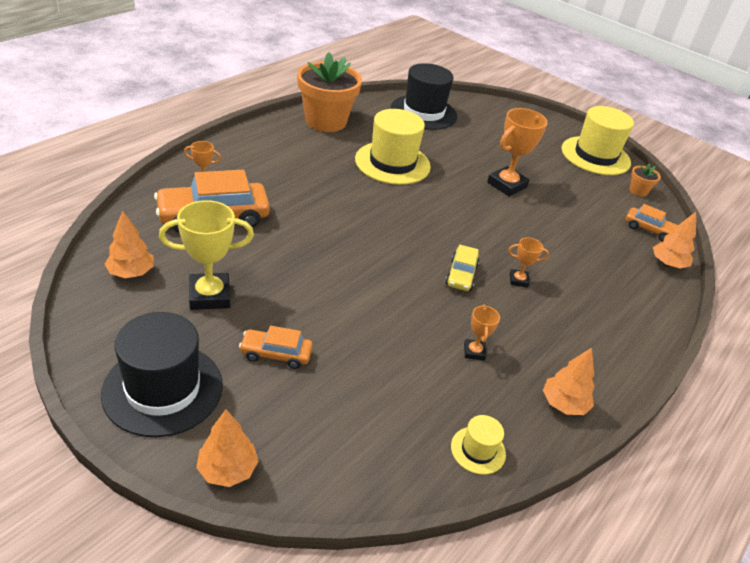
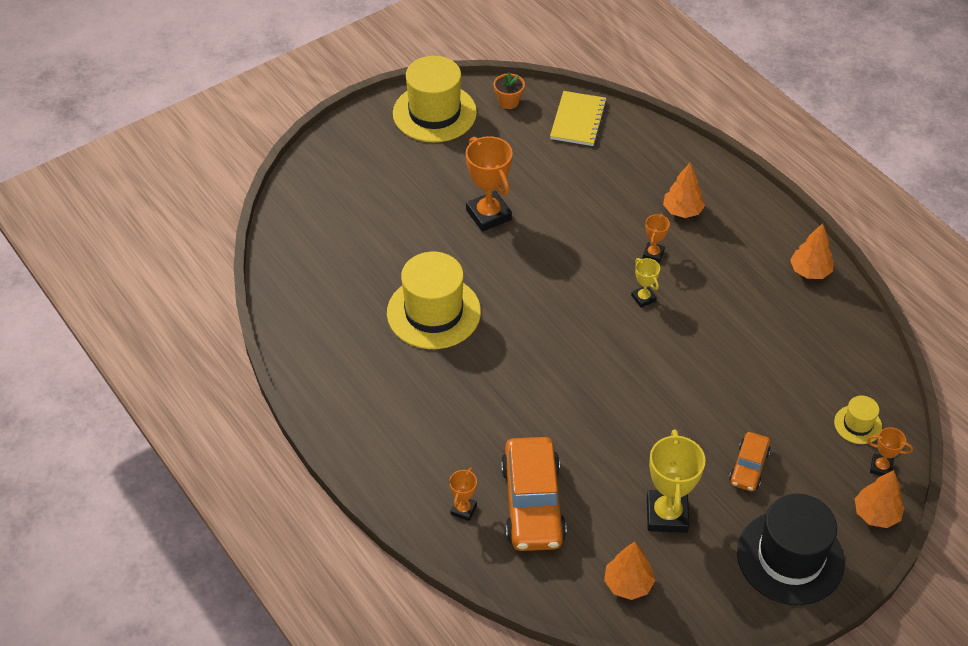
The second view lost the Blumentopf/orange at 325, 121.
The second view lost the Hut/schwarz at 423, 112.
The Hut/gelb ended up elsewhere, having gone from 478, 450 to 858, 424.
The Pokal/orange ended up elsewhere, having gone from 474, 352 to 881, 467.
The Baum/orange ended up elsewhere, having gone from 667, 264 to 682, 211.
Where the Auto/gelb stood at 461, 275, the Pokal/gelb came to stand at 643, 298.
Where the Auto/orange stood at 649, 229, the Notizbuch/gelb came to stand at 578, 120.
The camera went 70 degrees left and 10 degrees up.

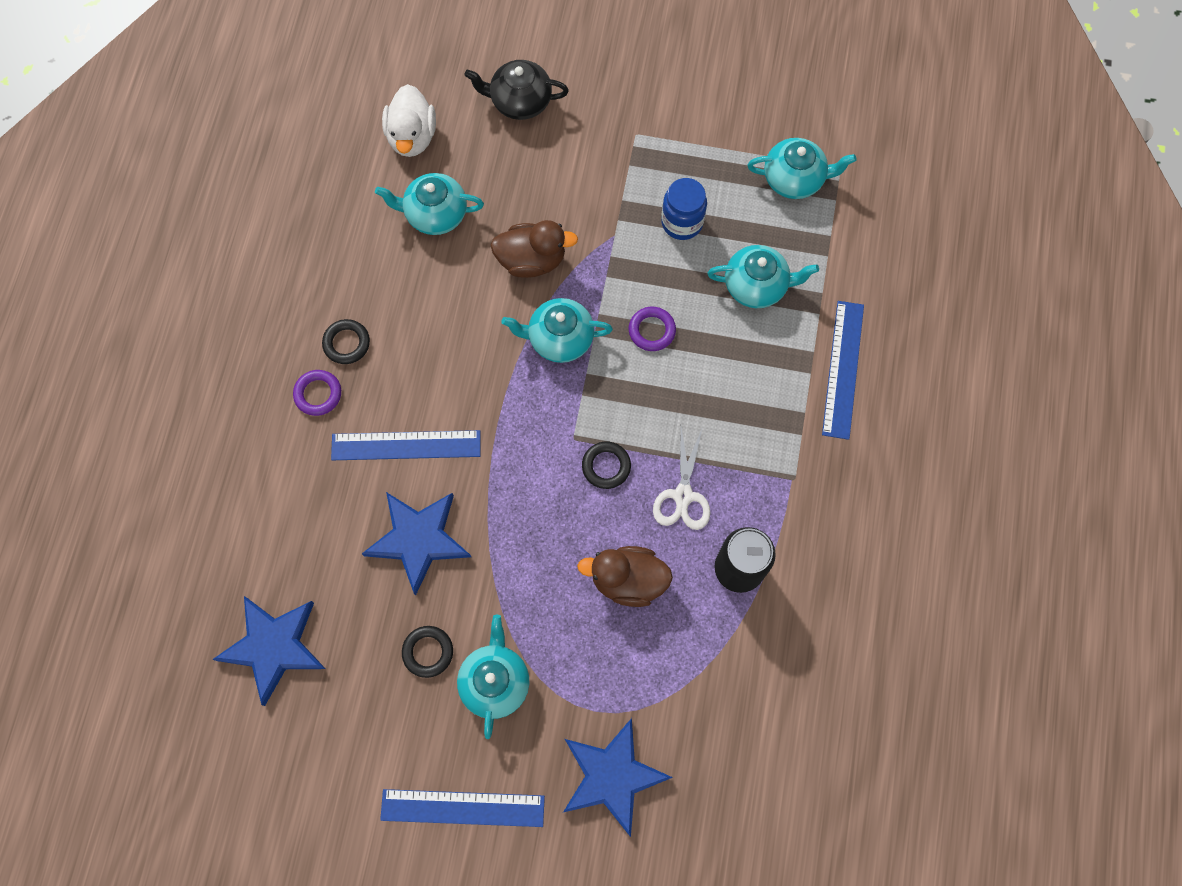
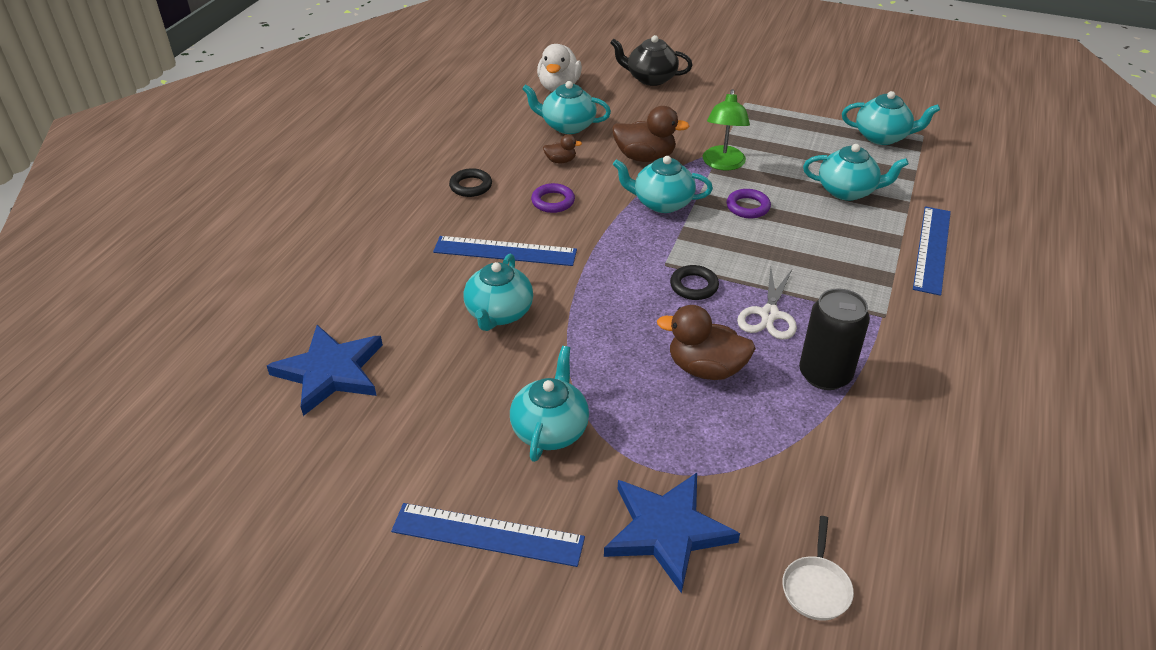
The second view lost the Ring/schwarz at 428, 652.
The second view lost the Einmachglas/blau at 682, 222.
The second view gained the Ente/braun at 560, 161.
The second view gained the Lampe/grün at 723, 164.
The second view gained the Pfanne/weiß at 816, 587.
The Ring/lila ended up elsewhere, having gone from 318, 394 to 553, 201.
Where the Stern/blau stood at 418, 539, the Teekanne/türkis came to stand at 499, 313.
The camera went 10 degrees right and 30 degrees down.

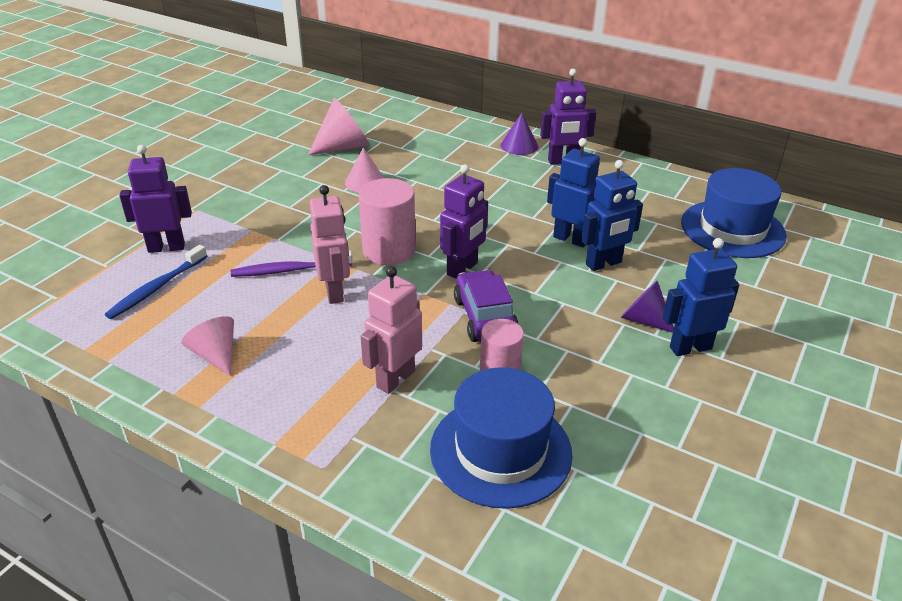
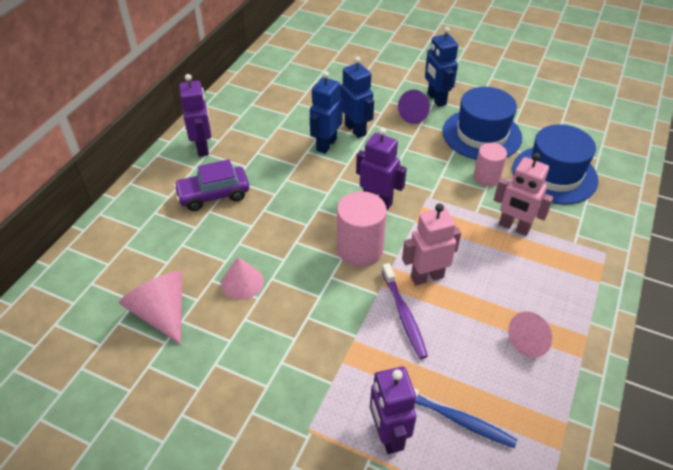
The second view lost the Kegel/lila at 519, 146.
The Auto/lila ended up elsewhere, having gone from 484, 317 to 213, 195.
The Hut/blau ended up elsewhere, having gone from 732, 229 to 481, 134.
The camera went 95 degrees left and 10 degrees up.

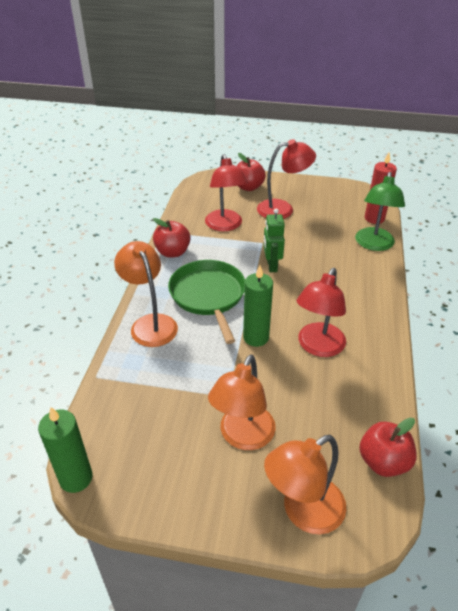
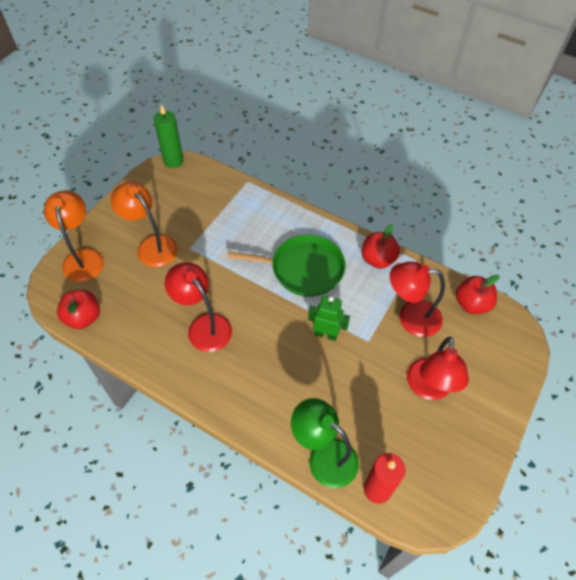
The second view lost the Lampe/orange at 150, 323.
The second view lost the Kerze/grün at 256, 337.
The Apfel/rot ended up elsewhere, having gone from 248, 187 to 471, 304.
The camera went 110 degrees right and 15 degrees up.

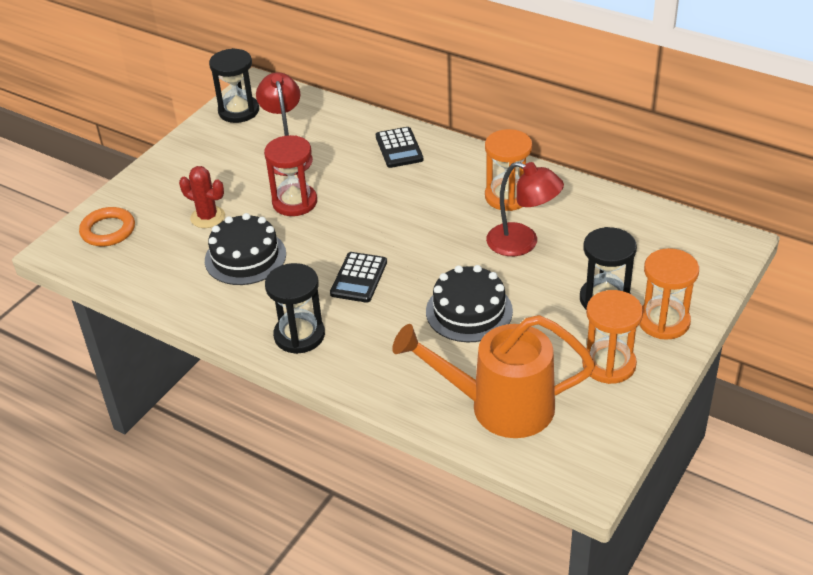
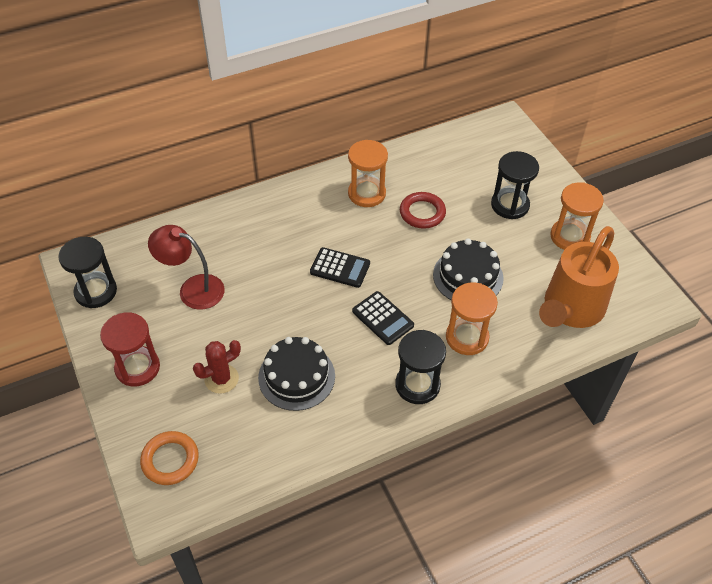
The Sanduhr/rot ended up elsewhere, having gone from 294, 202 to 137, 368.
The Taschenrechner/schwarz ended up elsewhere, having gone from 399, 148 to 340, 268.
The Sanduhr/orange ended up elsewhere, having gone from 663, 321 to 467, 337.
Where the Lampe/rot stood at 522, 243, the Ring/rot came to stand at 422, 213.
The camera went 60 degrees left and 10 degrees up.

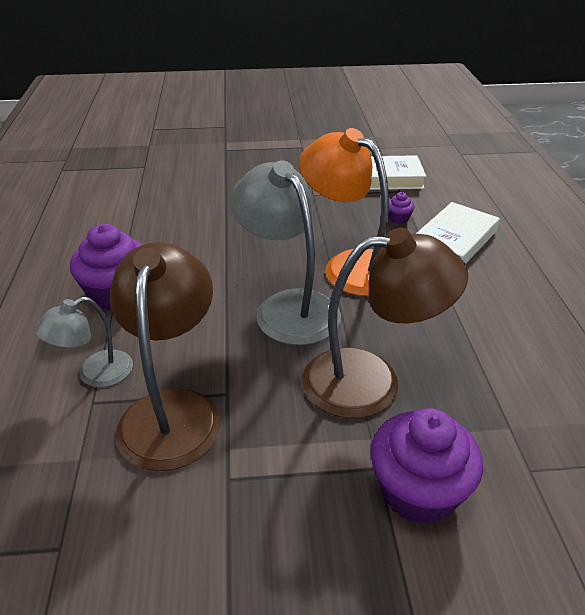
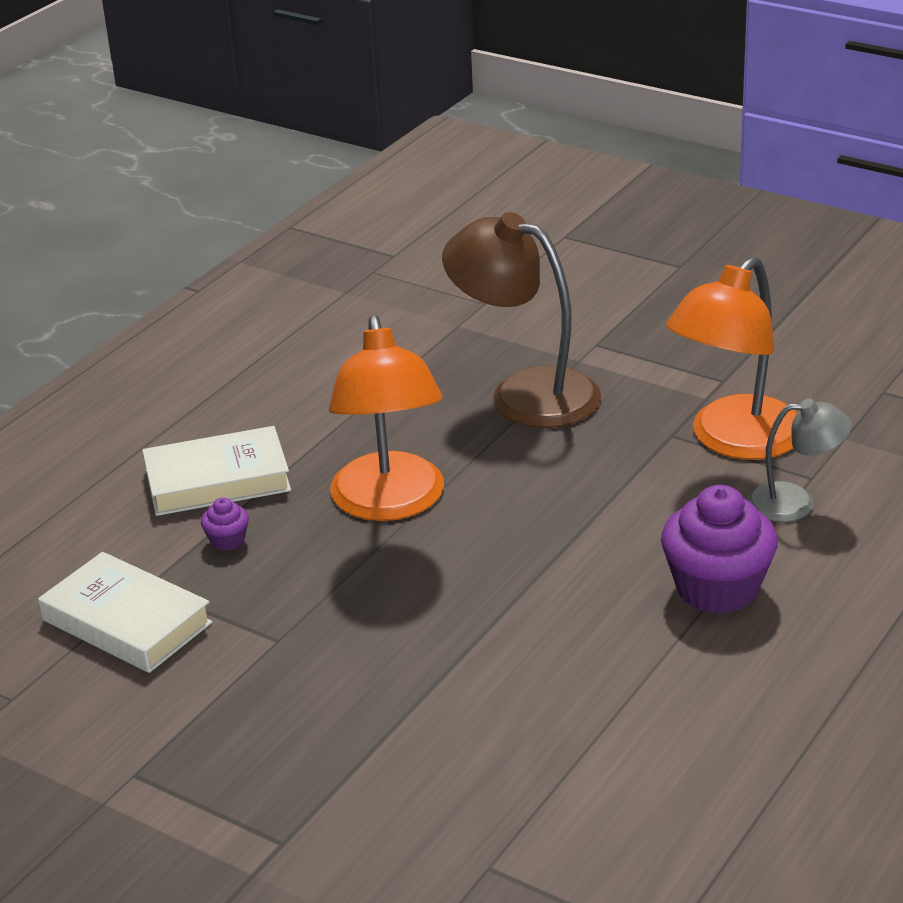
The second view lost the Lampe/grau at 288, 307.
The second view lost the Muffin/lila at 418, 491.
What was the Lampe/braun at 173, 410 turned into the Lampe/orange at 735, 441.
The camera went 140 degrees left and 5 degrees down.

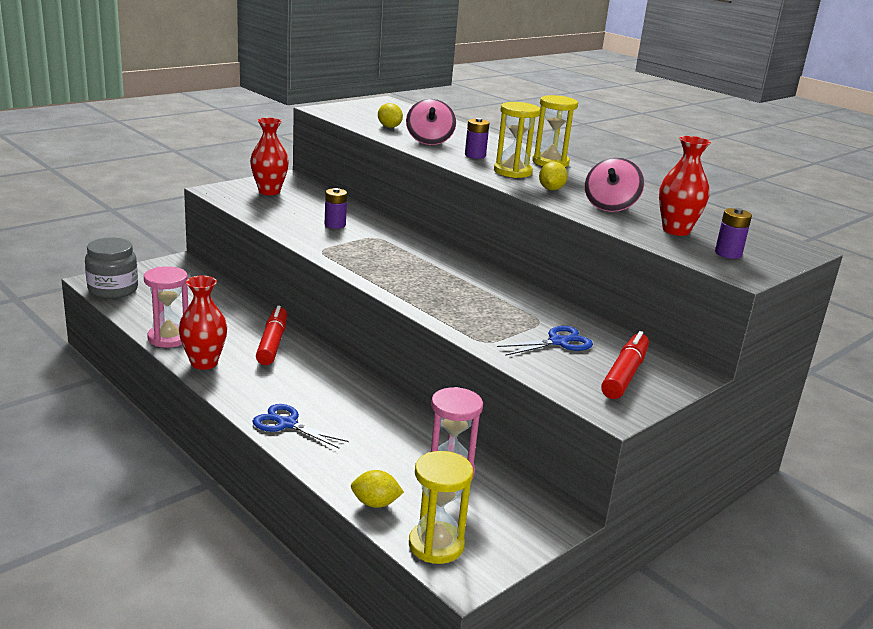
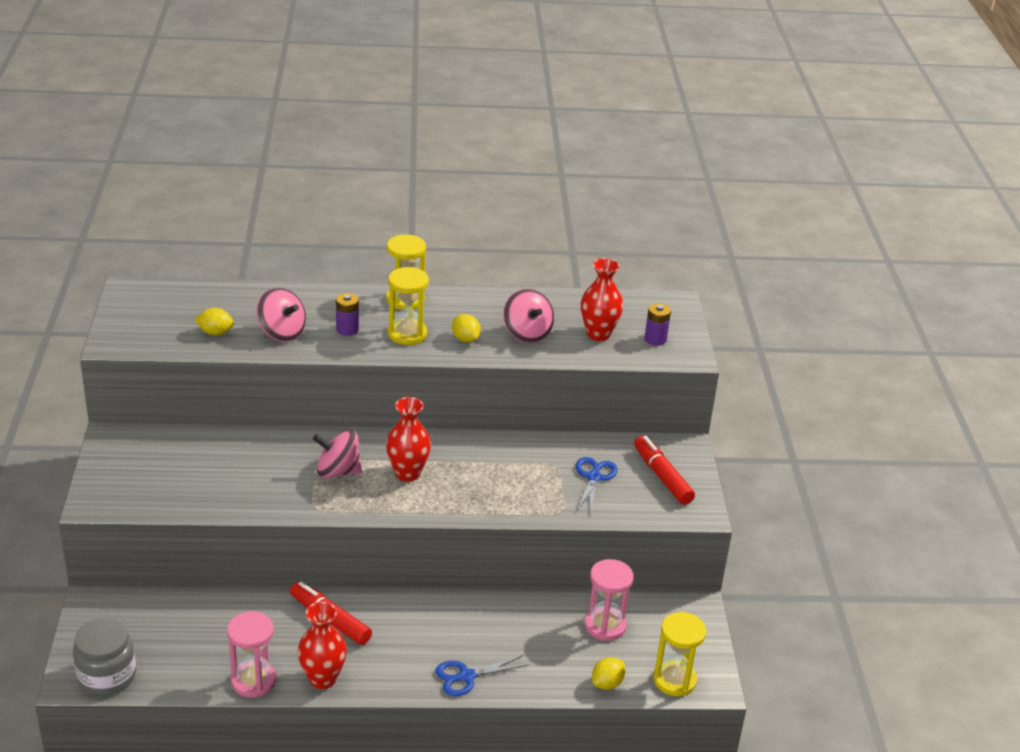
The second view lost the Batterie/lila at 335, 225.
The second view gained the Kreisel/rosa at 337, 471.
The Vase/rot ended up elsewhere, having gone from 269, 191 to 407, 473.
The camera went 50 degrees left and 10 degrees up.

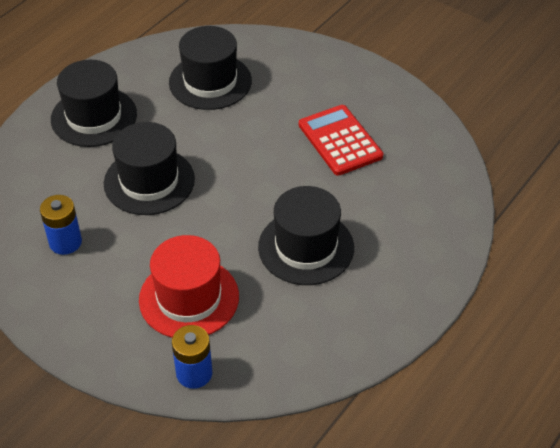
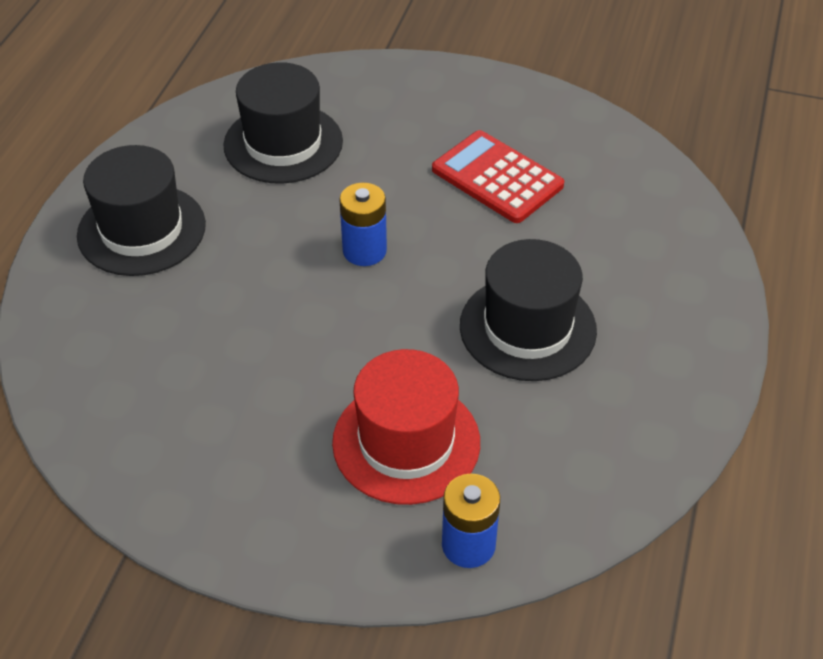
The second view lost the Hut/schwarz at 149, 181.
The Batterie/blau ended up elsewhere, having gone from 65, 242 to 364, 251.
The camera went 20 degrees left and 0 degrees up.

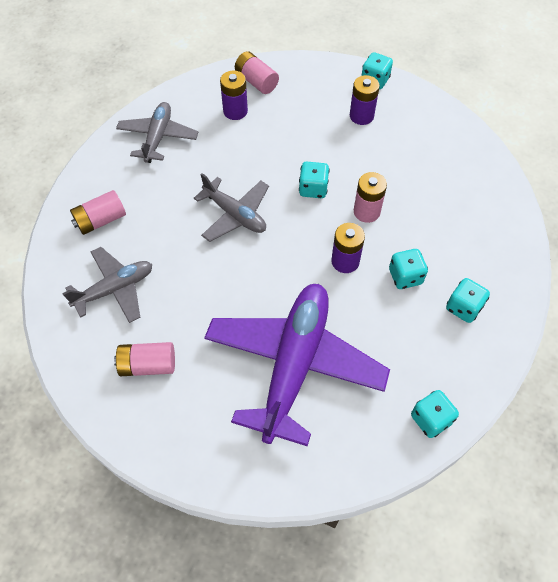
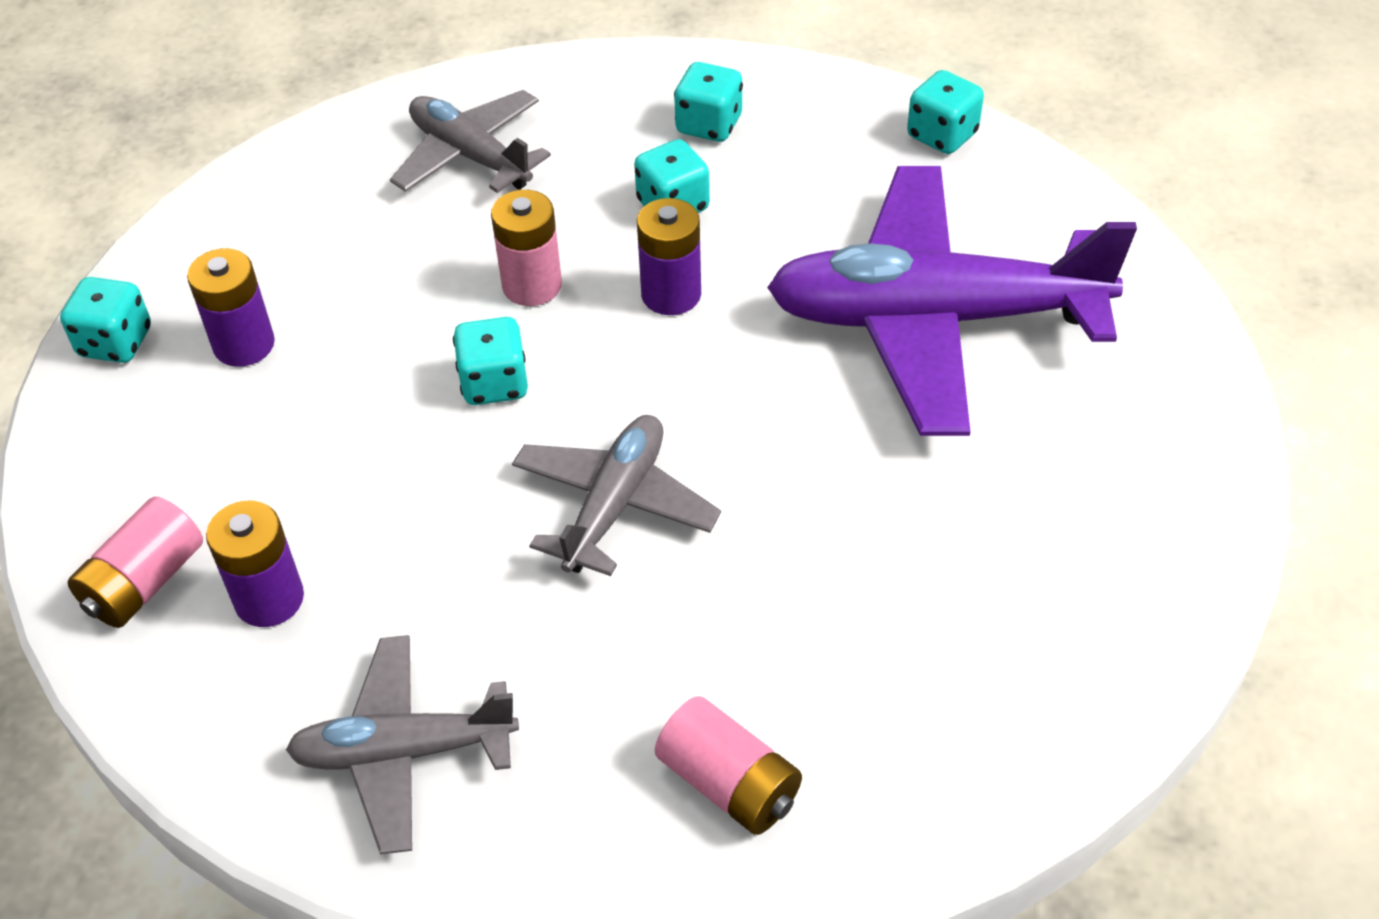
The second view lost the Batterie/rosa at 148, 365.
The Flugzeug/grau ended up elsewhere, having gone from 115, 289 to 470, 156.
The camera went 105 degrees left and 10 degrees down.

